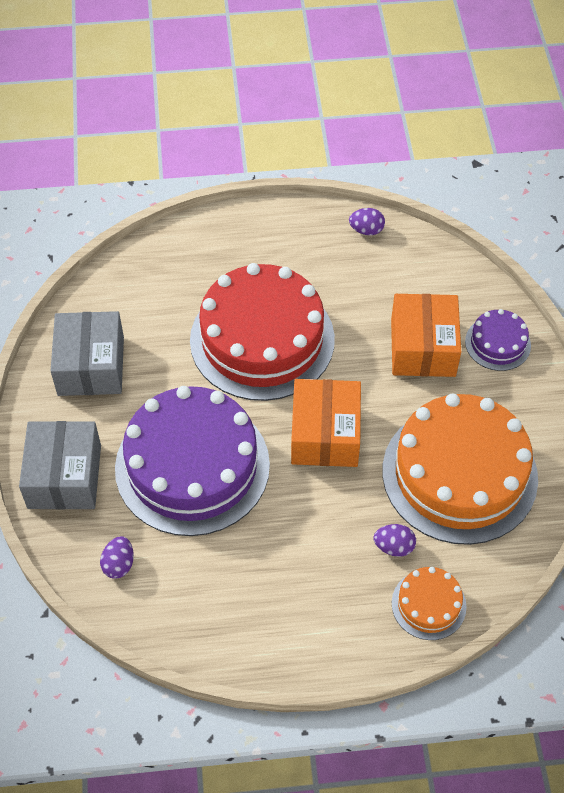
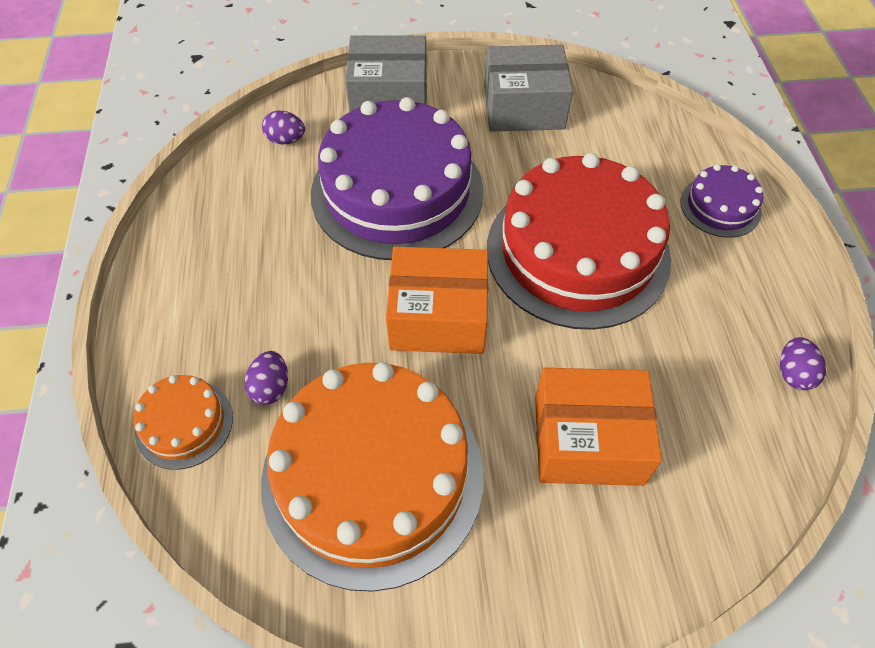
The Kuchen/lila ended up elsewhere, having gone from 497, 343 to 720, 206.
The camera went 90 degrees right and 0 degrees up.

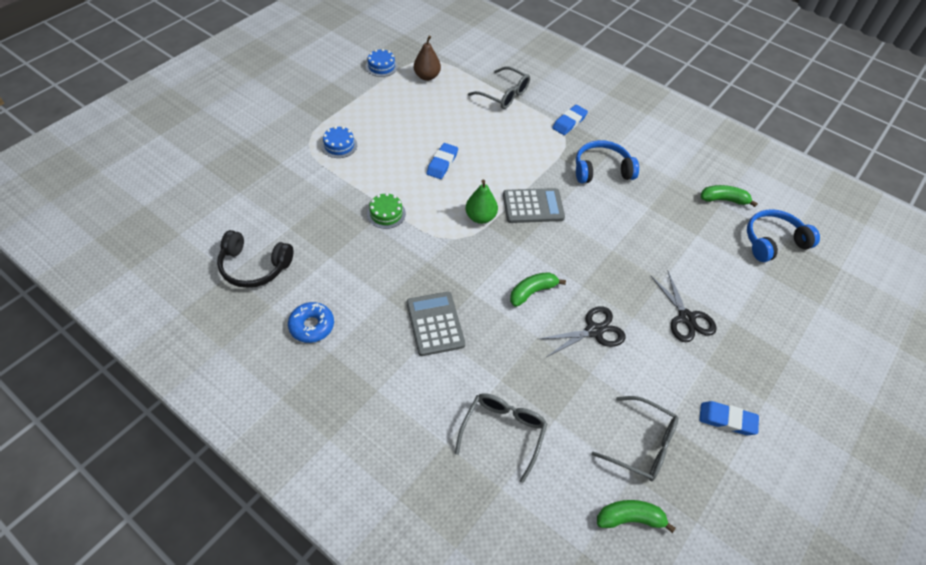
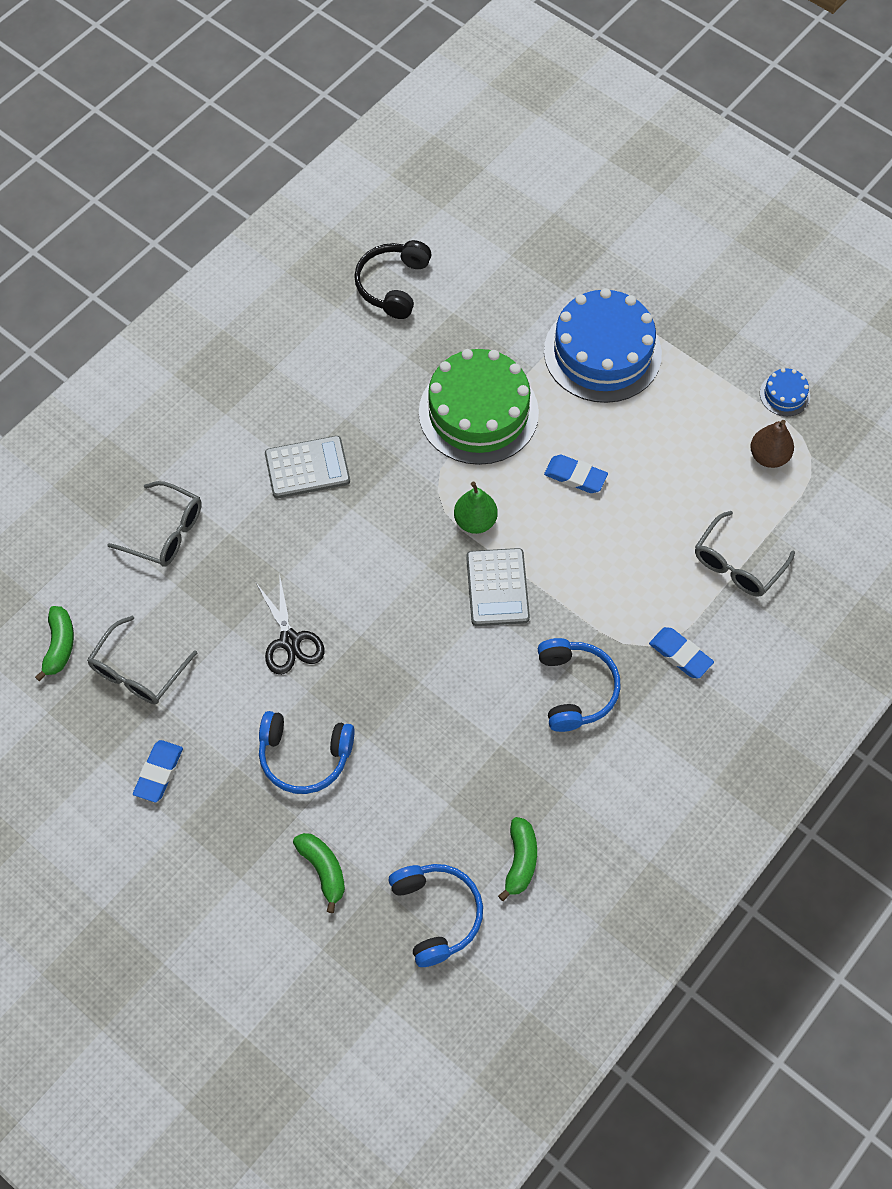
The second view lost the Donut/blau at 312, 326.
The Banane/grün ended up elsewhere, having gone from 532, 292 to 323, 870.
Where the Schere/schwarz stood at 686, 318, the Kopfhörer/blau came to stand at 304, 756.
The size of the Kuchen/blau at 339, 145 changed by a factor of 2.38.
The size of the Kuchen/grün at 386, 214 changed by a factor of 2.38.
The camera went 95 degrees right and 10 degrees up.

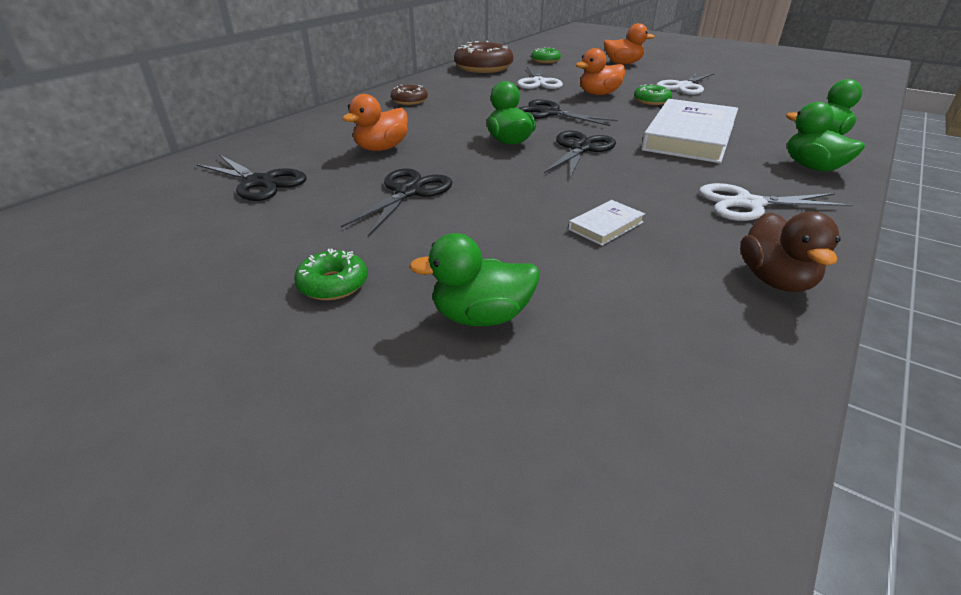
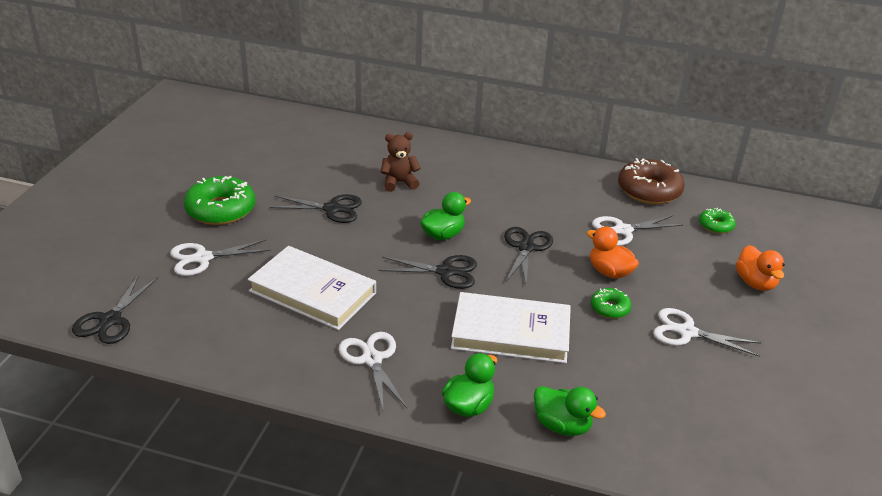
The second view lost the Donut/braun at 409, 101.
The second view lost the Ente/braun at 775, 280.
The Schere/schwarz ended up elsewhere, having gone from 260, 182 to 110, 320.
Where the Ente/orange stood at 381, 148, the Teddybär/braun came to stand at 399, 182.
Where the Ente/grün stood at 481, 316, the Schere/weiß came to stand at 203, 258.
The size of the Donut/grün at 333, 284 changed by a factor of 1.93.
The size of the Buch/weiß at 606, 226 changed by a factor of 2.36.
The camera went 70 degrees right and 0 degrees up.

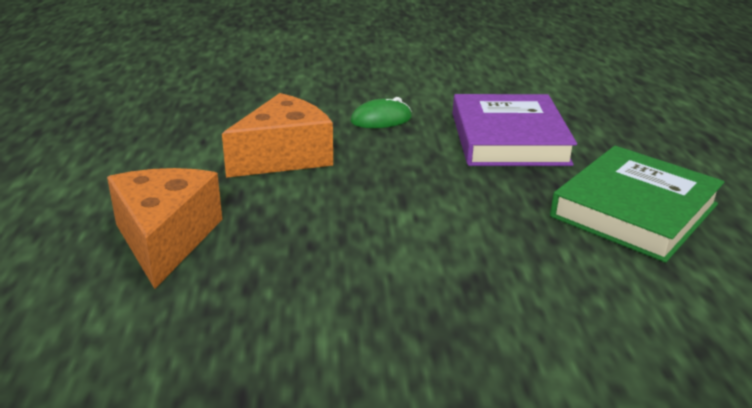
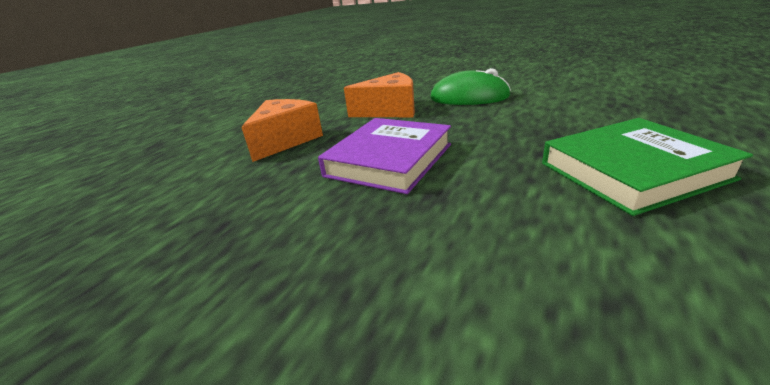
The Buch/lila ended up elsewhere, having gone from 508, 138 to 389, 160.
The size of the Computermaus/grün at 381, 119 changed by a factor of 1.80.
The camera went 35 degrees right and 0 degrees up.

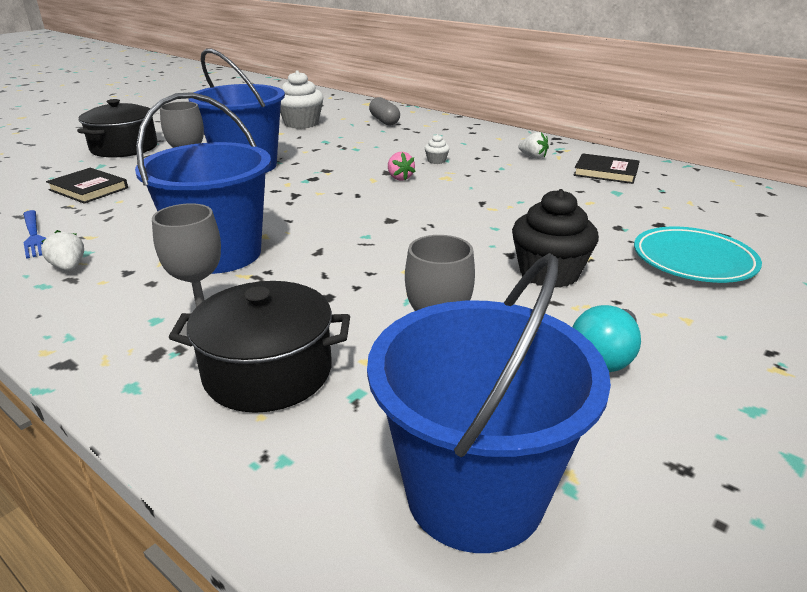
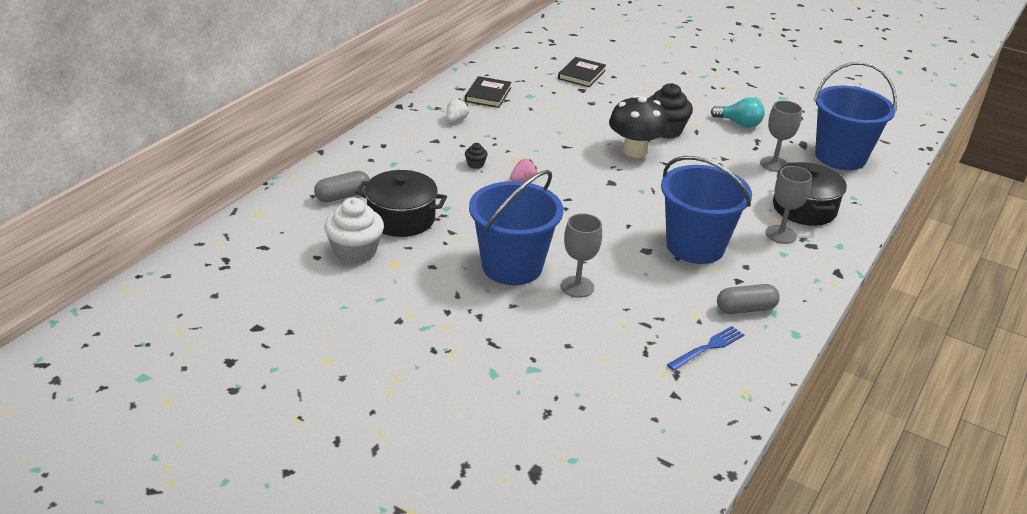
The second view lost the Teller/türkis at 693, 260.
The second view gained the Pilz/schwarz at 634, 151.
The Buch/schwarz ended up elsewhere, having gone from 88, 189 to 581, 74.
The Kochtopf/schwarz ended up elsewhere, having gone from 124, 148 to 401, 218.
Where the Erdbeere/weiß stood at 69, 267, the Kapsel/grau came to stand at 745, 309.
What was the Muffin/weiß at 436, 161 turned into the Muffin/schwarz at 475, 164.
The camera went 100 degrees left and 5 degrees up.

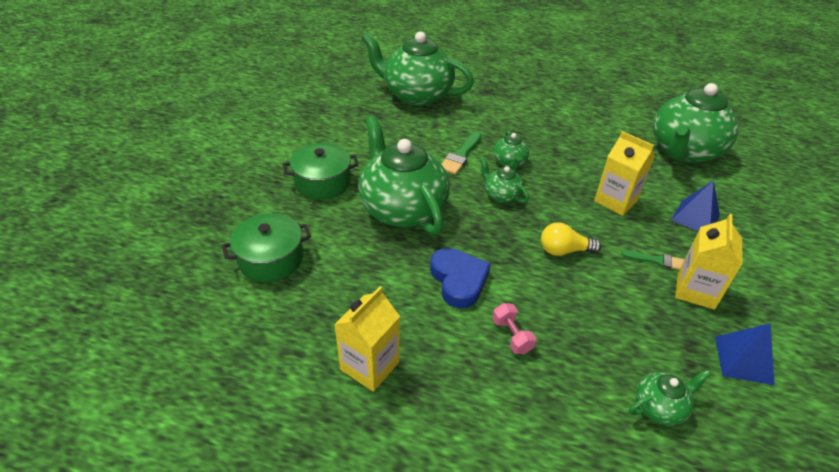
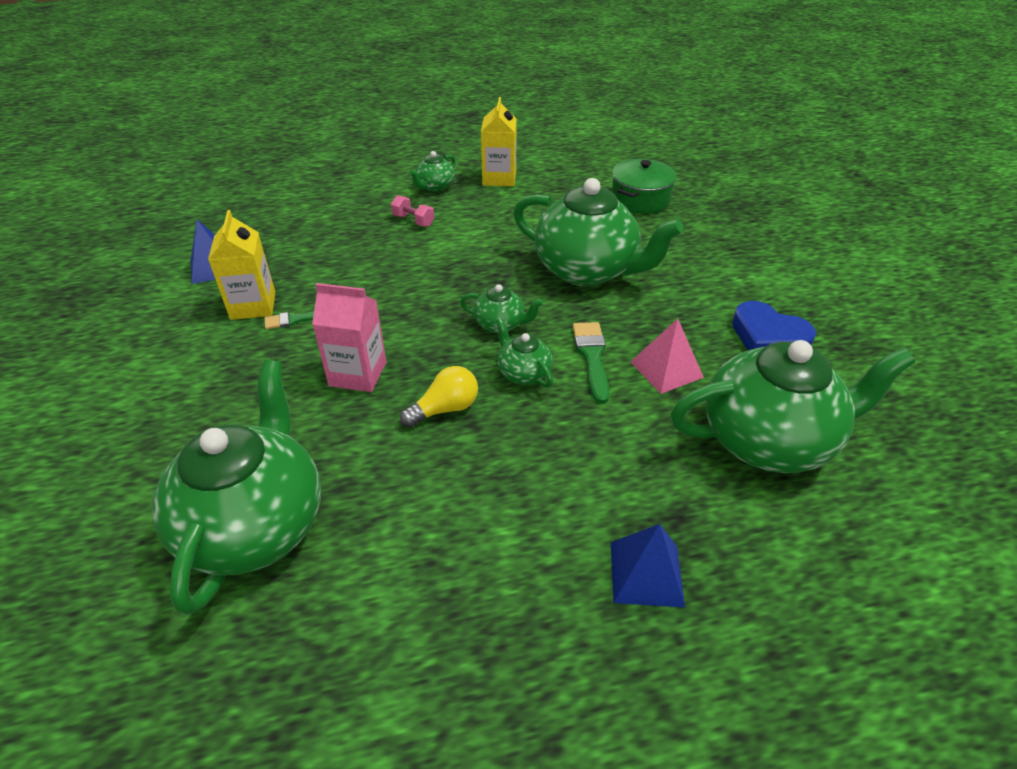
The second view lost the Kochtopf/grün at 322, 182.
The second view gained the Pyramide/rosa at 666, 369.
The Herz/blau ended up elsewhere, having gone from 458, 280 to 768, 336.
The Glühbirne/gelb ended up elsewhere, having gone from 564, 250 to 445, 409.
The Teekanne/grün ended up elsewhere, having gone from 659, 407 to 435, 187.
The Pyramide/blau ended up elsewhere, having gone from 695, 217 to 646, 573.
What was the Getränkekarton/gelb at 615, 201 turned into the Getränkekarton/rosa at 358, 374.
The camera went 150 degrees right and 0 degrees up.

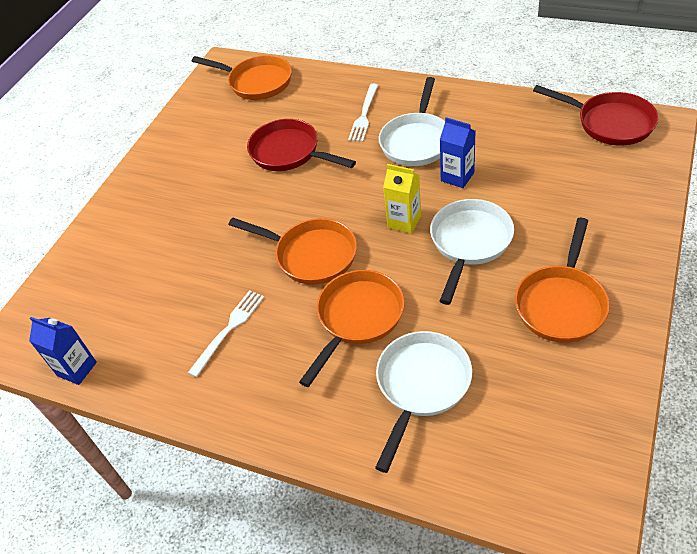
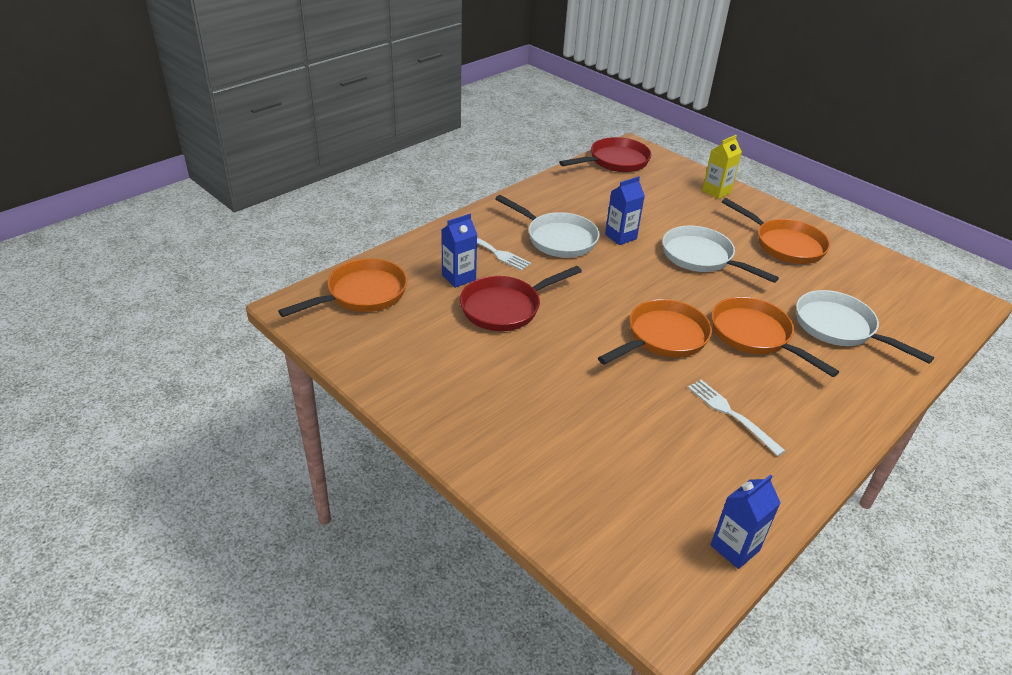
The second view gained the Getränkekarton/blau at 458, 277.
The Getränkekarton/gelb ended up elsewhere, having gone from 404, 221 to 716, 192.
The camera went 75 degrees left and 10 degrees down.

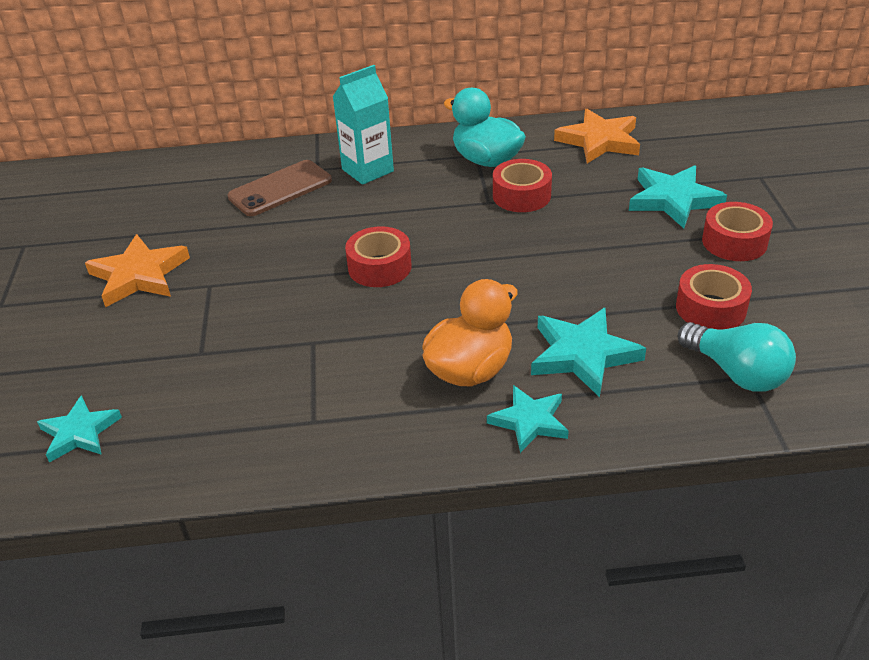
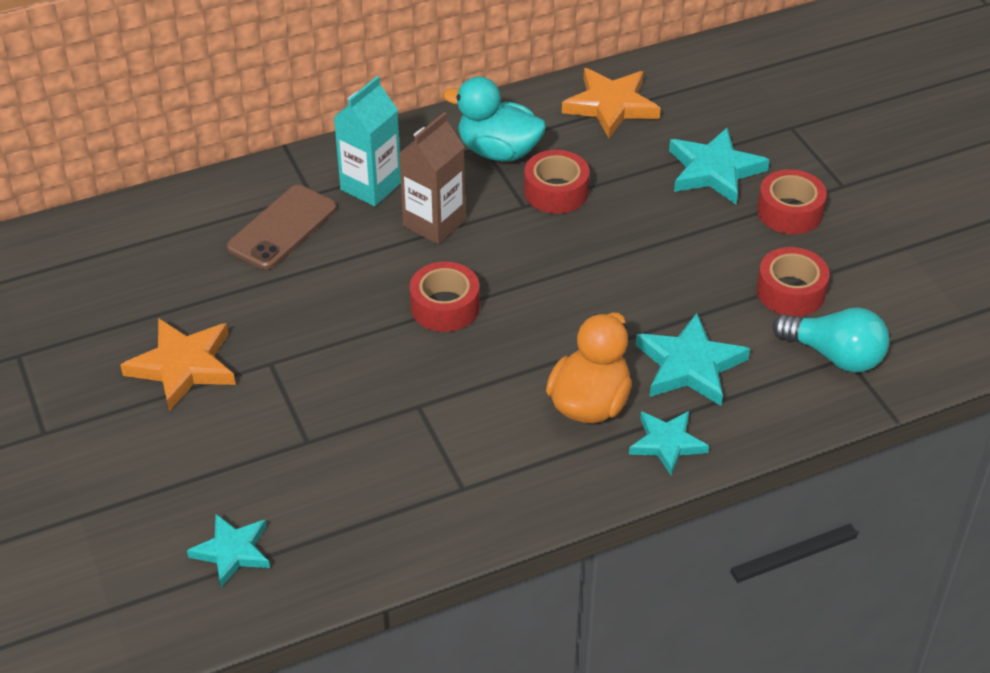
The second view gained the Getränkekarton/braun at 434, 223.
The camera went 20 degrees left and 5 degrees up.

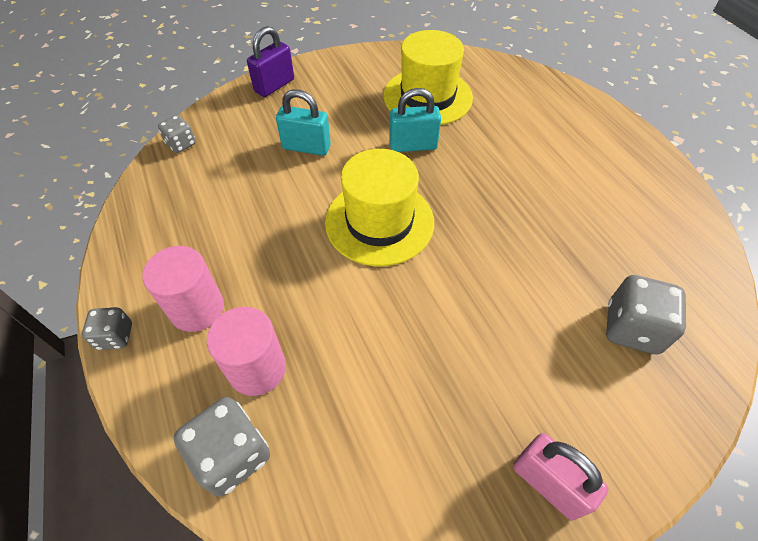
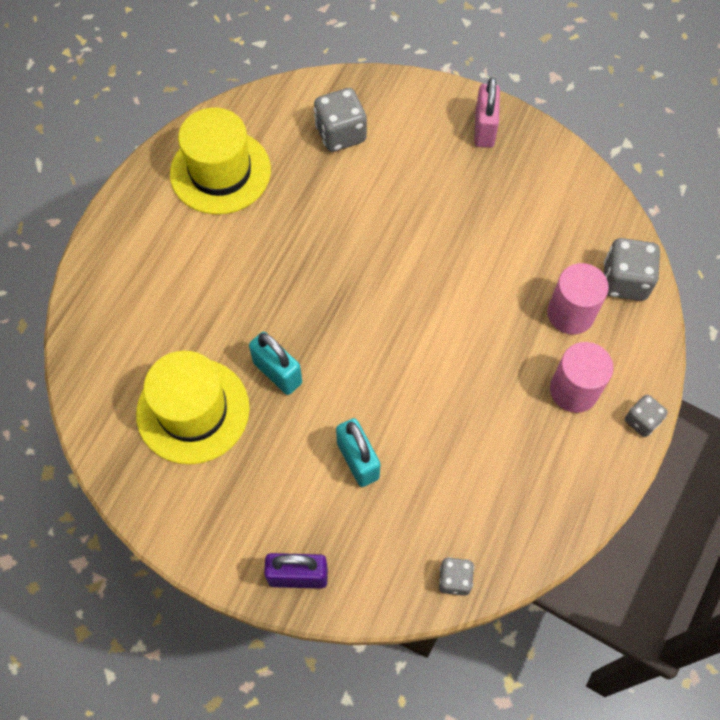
The Hut/gelb ended up elsewhere, having gone from 379, 222 to 220, 172.
The camera went 130 degrees left and 10 degrees up.

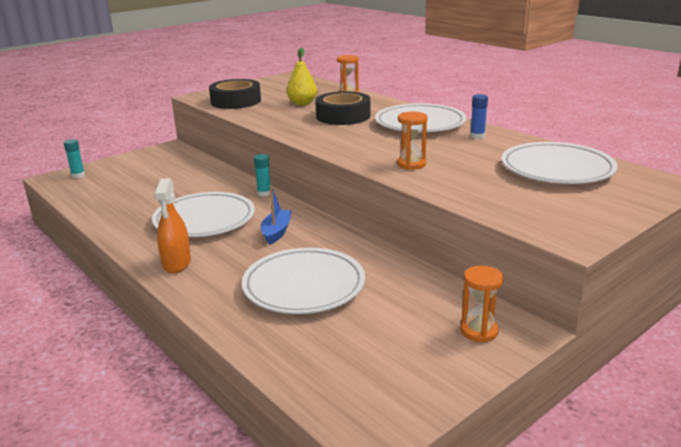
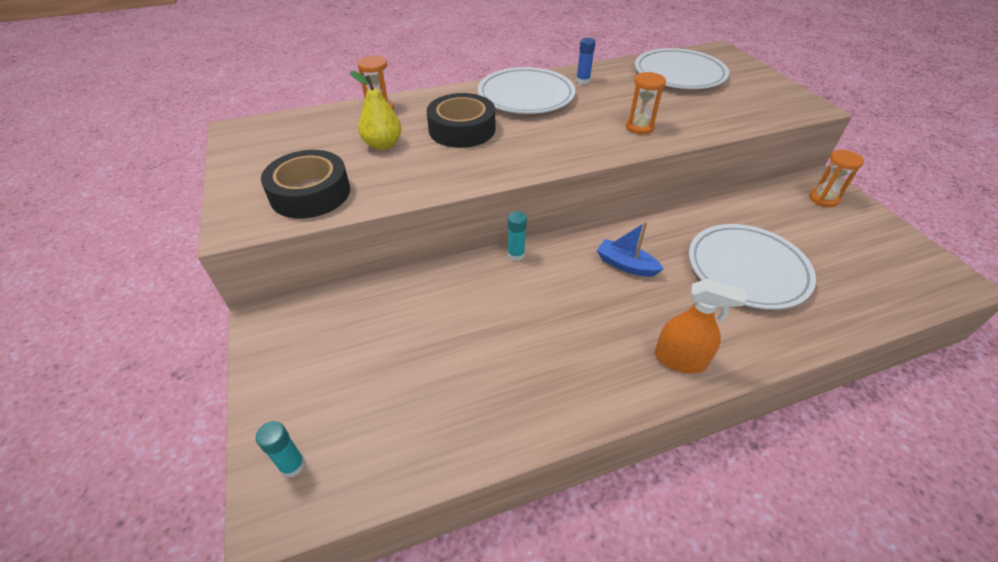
The second view lost the Teller/weiß at 204, 220.
The camera went 70 degrees left and 20 degrees up.

